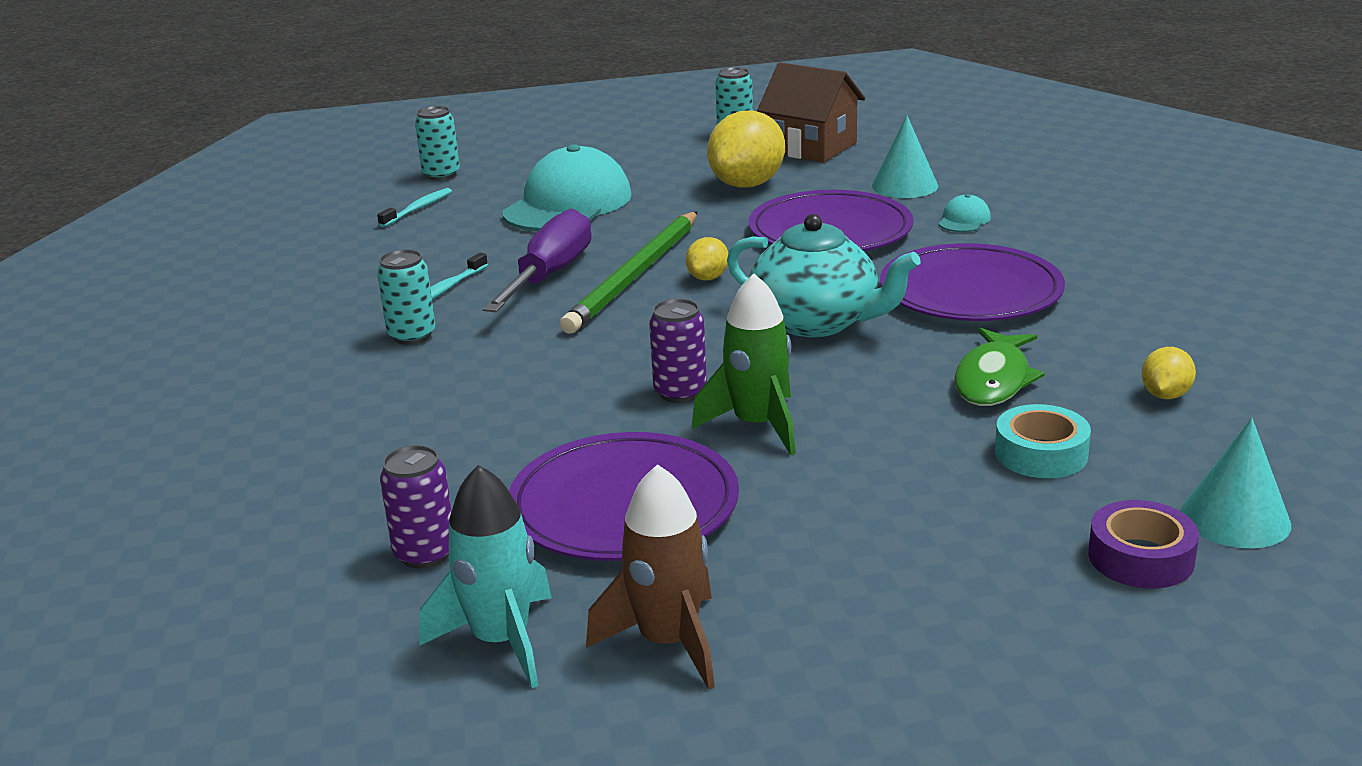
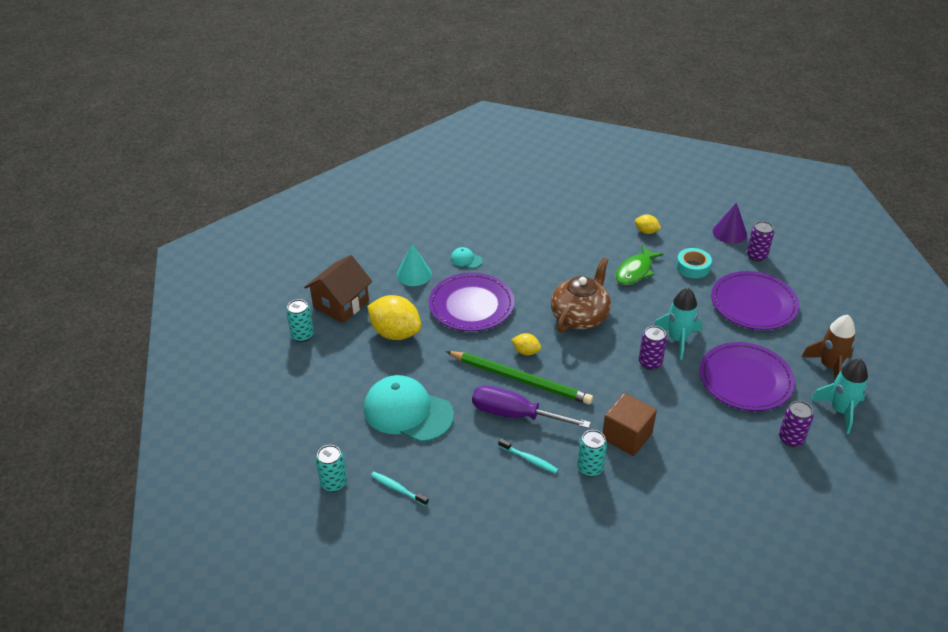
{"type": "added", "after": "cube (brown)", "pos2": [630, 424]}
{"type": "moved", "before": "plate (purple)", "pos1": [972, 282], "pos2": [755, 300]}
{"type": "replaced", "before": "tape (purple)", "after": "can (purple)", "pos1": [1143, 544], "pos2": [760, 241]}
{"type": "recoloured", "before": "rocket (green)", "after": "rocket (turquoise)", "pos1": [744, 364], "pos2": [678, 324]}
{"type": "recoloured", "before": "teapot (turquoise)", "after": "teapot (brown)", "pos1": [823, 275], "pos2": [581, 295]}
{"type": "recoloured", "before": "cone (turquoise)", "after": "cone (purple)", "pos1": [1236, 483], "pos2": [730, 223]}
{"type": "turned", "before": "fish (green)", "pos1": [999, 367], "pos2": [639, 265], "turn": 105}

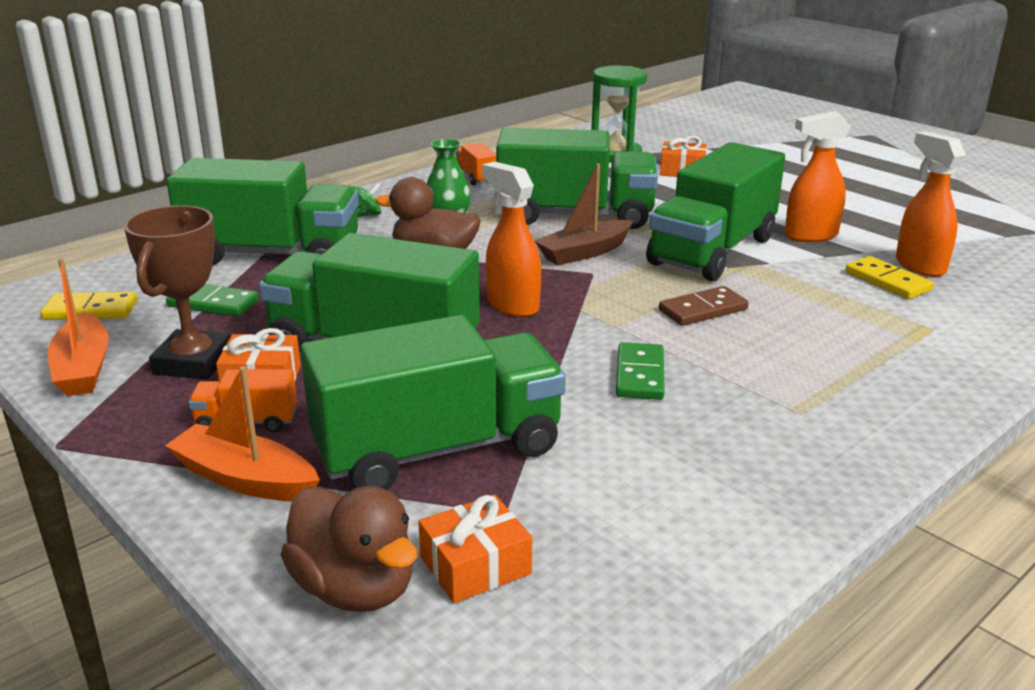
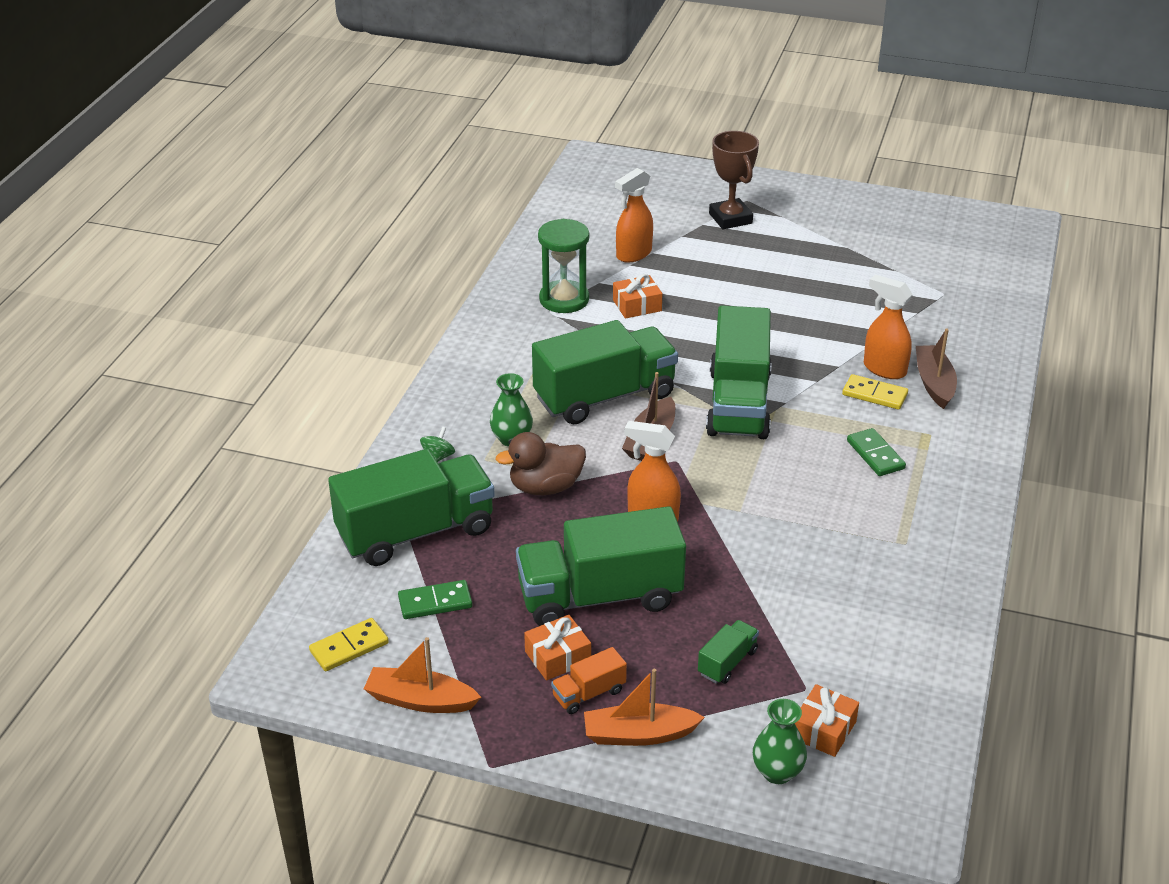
{"type": "removed", "before": "truck (orange)", "pos1": [475, 164]}
{"type": "removed", "before": "domino (brown)", "pos1": [704, 306]}
{"type": "added", "after": "boat (brown)", "pos2": [936, 369]}
{"type": "moved", "before": "trophy (brown)", "pos1": [177, 292], "pos2": [734, 180]}
{"type": "moved", "before": "domino (green)", "pos1": [640, 371], "pos2": [876, 452]}
{"type": "moved", "before": "spray bottle (orange)", "pos1": [818, 176], "pos2": [634, 215]}
{"type": "replaced", "before": "duck (brown)", "after": "vase (green)", "pos1": [349, 549], "pos2": [780, 741]}
{"type": "turned", "before": "boat (orange)", "pos1": [78, 327], "pos2": [422, 675], "turn": 150}
{"type": "resized", "before": "truck (green)", "pos1": [433, 402], "pos2": [728, 652], "scale": 0.43}

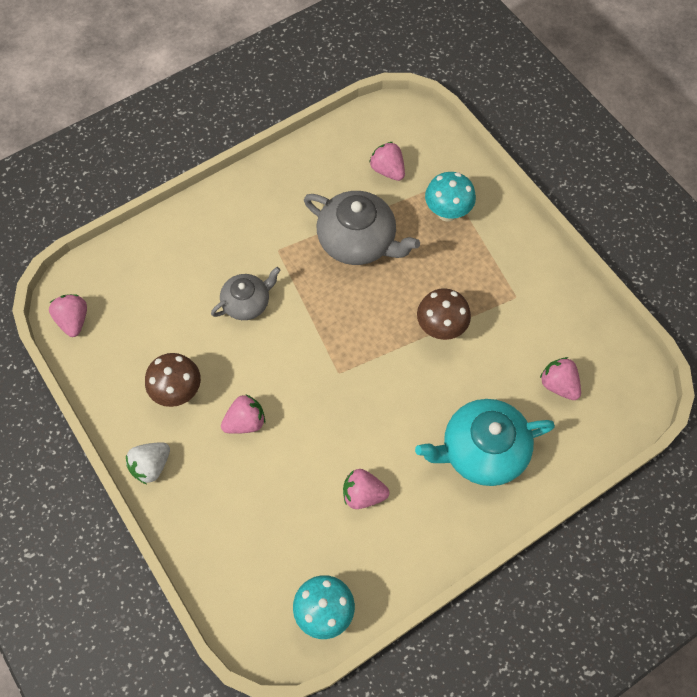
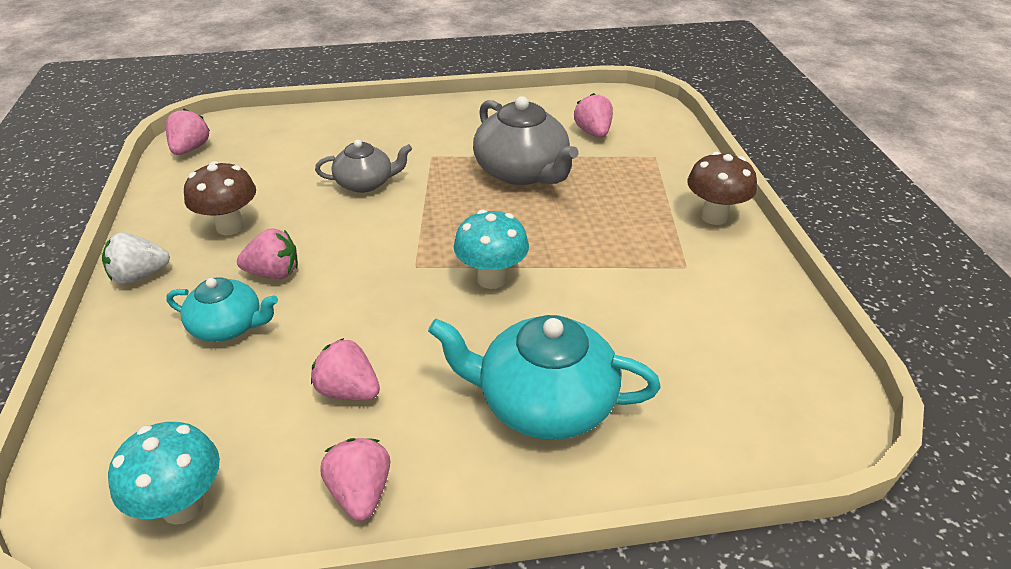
{"type": "added", "after": "teapot (turquoise)", "pos2": [222, 309]}
{"type": "moved", "before": "mushroom (brown)", "pos1": [444, 314], "pos2": [722, 188]}
{"type": "moved", "before": "mushroom (turquoise)", "pos1": [450, 197], "pos2": [491, 249]}
{"type": "moved", "before": "strawberry (pink)", "pos1": [560, 378], "pos2": [355, 479]}

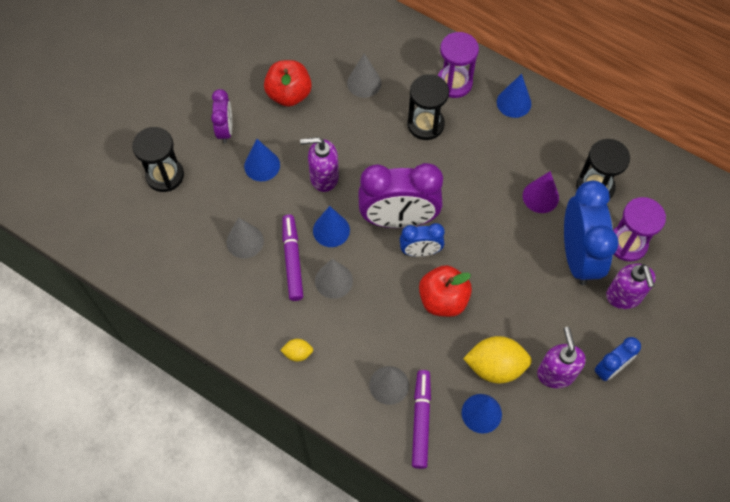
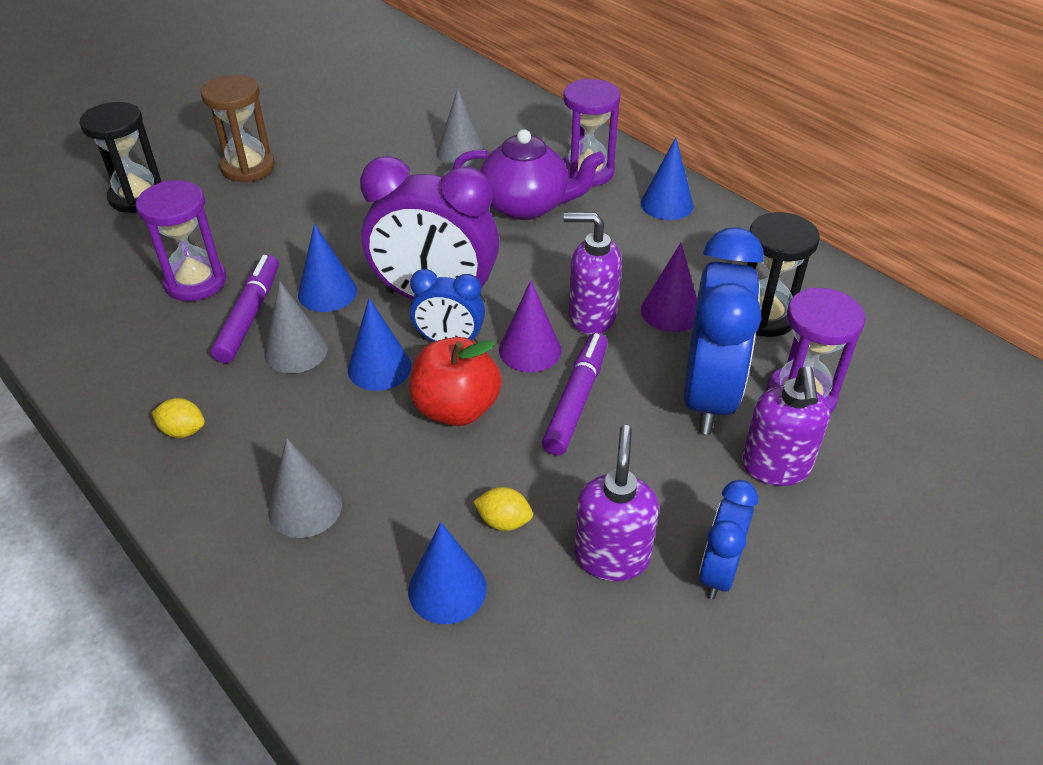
{"type": "removed", "before": "apple (red)", "pos1": [288, 83]}
{"type": "added", "after": "cone (purple)", "pos2": [530, 326]}
{"type": "moved", "before": "cone (blue)", "pos1": [262, 160], "pos2": [380, 344]}
{"type": "moved", "before": "soap dispenser (purple)", "pos1": [319, 164], "pos2": [592, 273]}
{"type": "moved", "before": "marker (purple)", "pos1": [421, 419], "pos2": [575, 393]}
{"type": "replaced", "before": "clock (purple)", "after": "hourglass (brown)", "pos1": [221, 116], "pos2": [238, 129]}
{"type": "replaced", "before": "cone (grey)", "after": "hourglass (purple)", "pos1": [245, 238], "pos2": [181, 240]}
{"type": "replaced", "before": "hourglass (black)", "after": "teapot (purple)", "pos1": [428, 107], "pos2": [529, 174]}
{"type": "turned", "before": "clock (blue)", "pos1": [617, 359], "pos2": [728, 539], "turn": 135}
{"type": "resized", "before": "lemon (yellow)", "pos1": [497, 359], "pos2": [503, 509], "scale": 0.49}

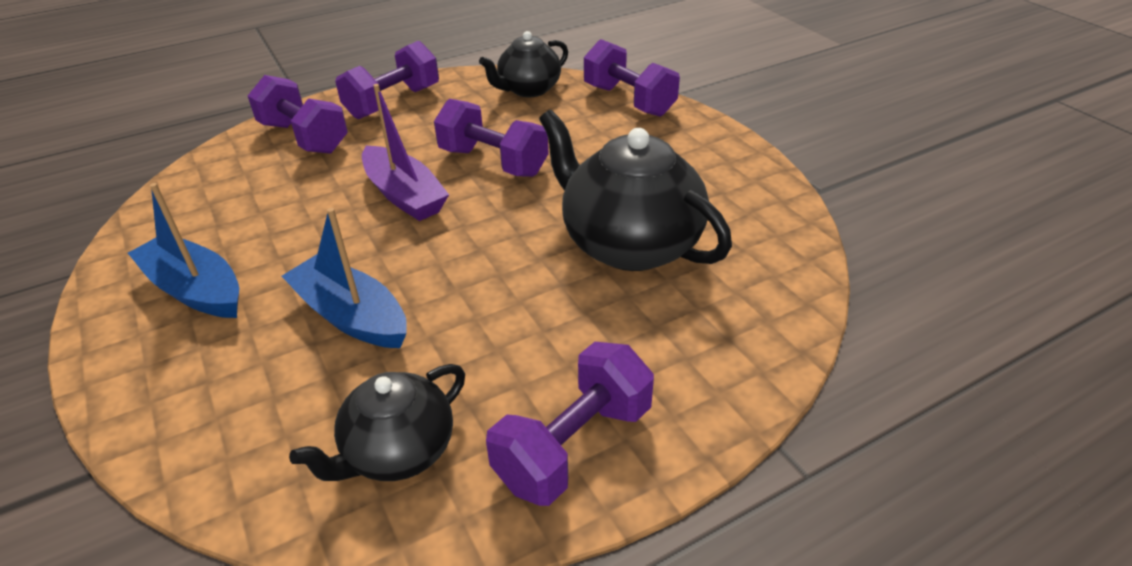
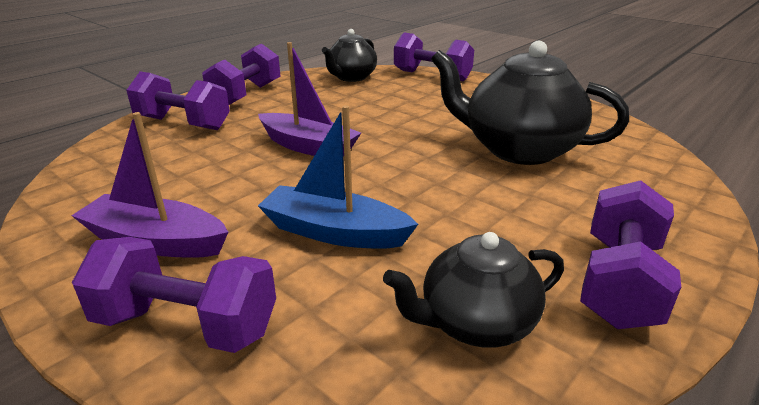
{"type": "moved", "before": "dumbbell (purple)", "pos1": [491, 138], "pos2": [174, 295]}
{"type": "recoloured", "before": "boat (blue)", "after": "boat (purple)", "pos1": [183, 250], "pos2": [149, 185]}
{"type": "turned", "before": "teapot (black)", "pos1": [377, 422], "pos2": [473, 289], "turn": 45}

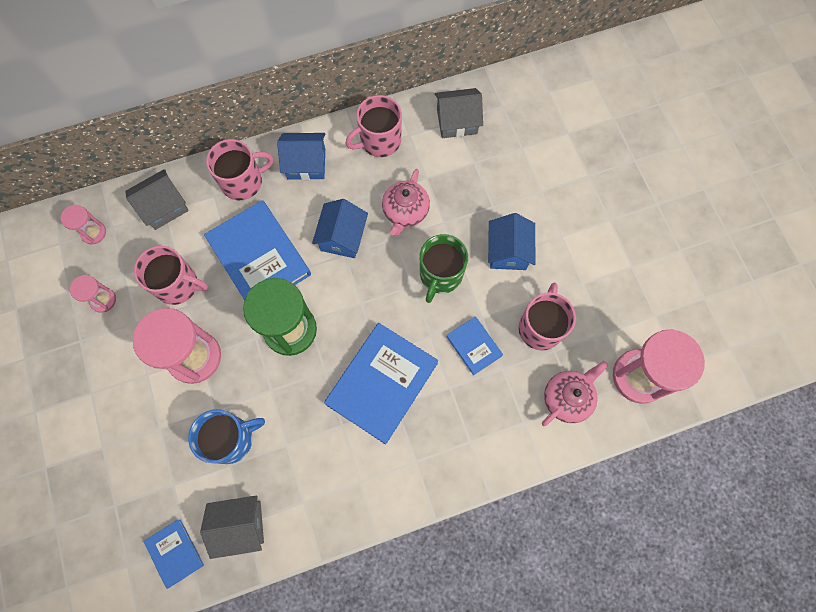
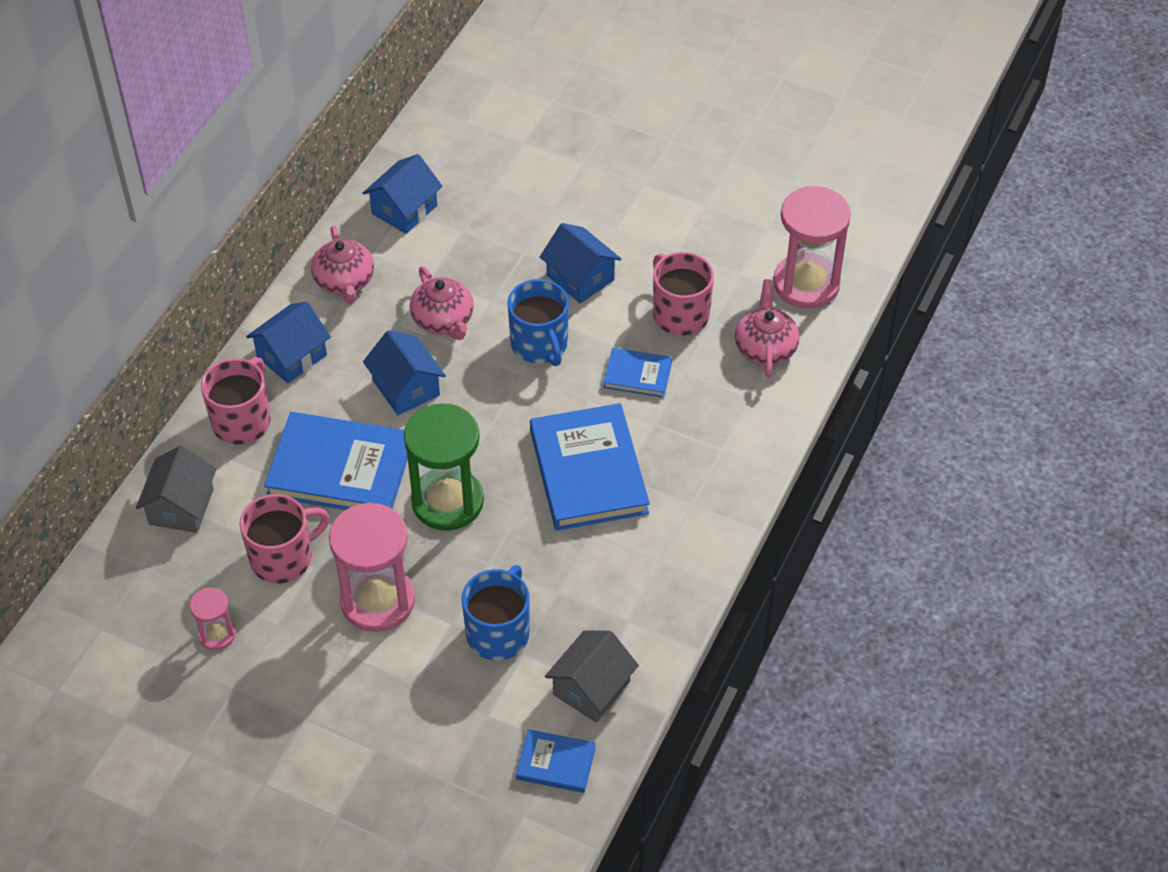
{"type": "removed", "before": "hourglass (pink)", "pos1": [83, 224]}
{"type": "replaced", "before": "mug (pink)", "after": "teapot (pink)", "pos1": [373, 126], "pos2": [342, 264]}
{"type": "recoloured", "before": "mug (green)", "after": "mug (blue)", "pos1": [444, 268], "pos2": [538, 322]}
{"type": "recoloured", "before": "house (grey)", "after": "house (blue)", "pos1": [459, 113], "pos2": [402, 194]}

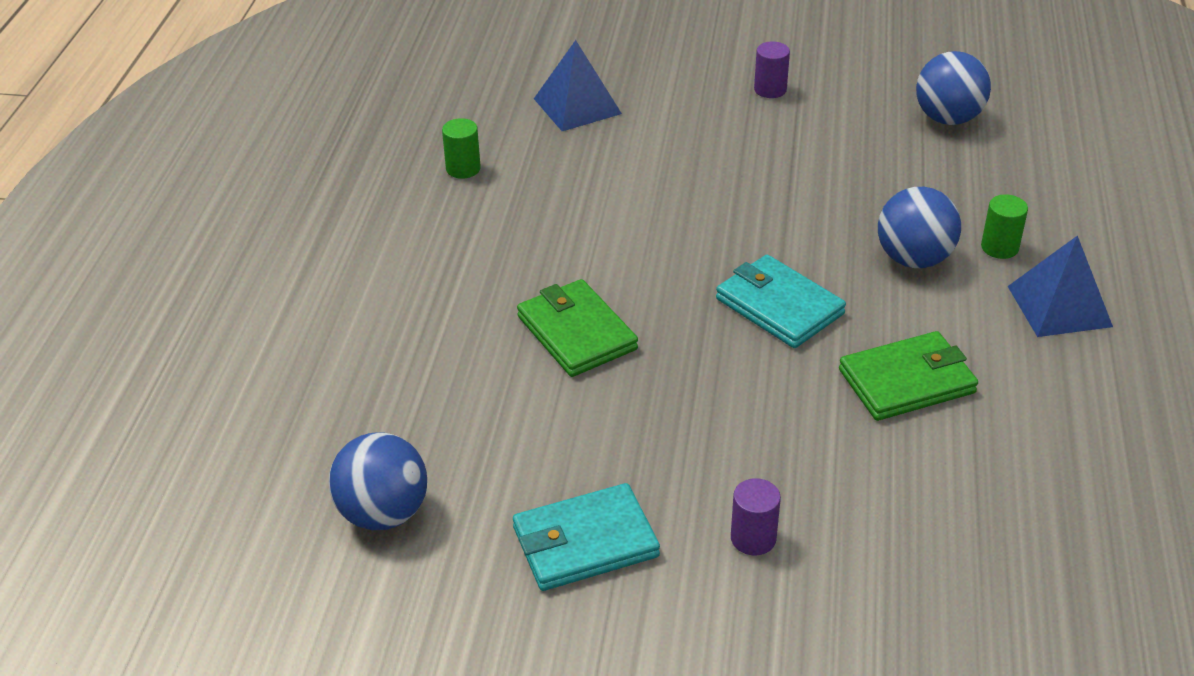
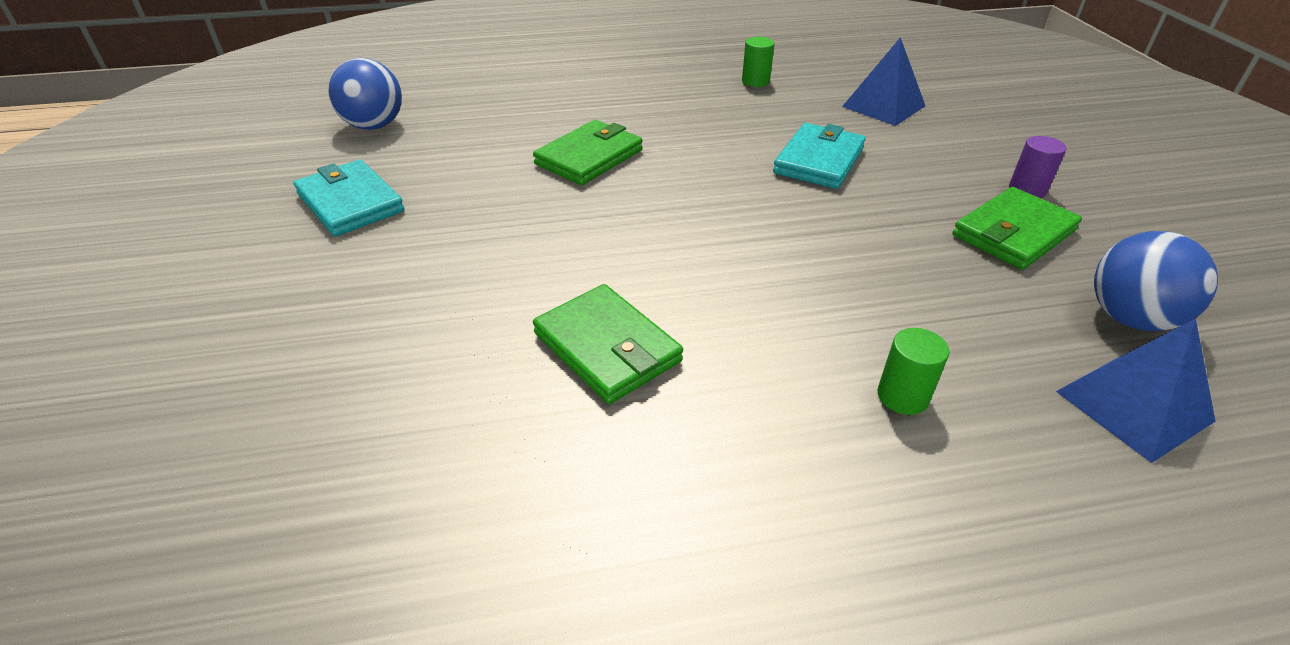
{"type": "removed", "before": "cylinder (purple)", "pos1": [756, 516]}
{"type": "removed", "before": "ball (blue)", "pos1": [919, 227]}
{"type": "added", "after": "wallet (green)", "pos2": [1017, 228]}
{"type": "moved", "before": "wallet (turquoise)", "pos1": [781, 301], "pos2": [819, 156]}
{"type": "moved", "before": "pyramid (blue)", "pos1": [1060, 286], "pos2": [1136, 391]}

